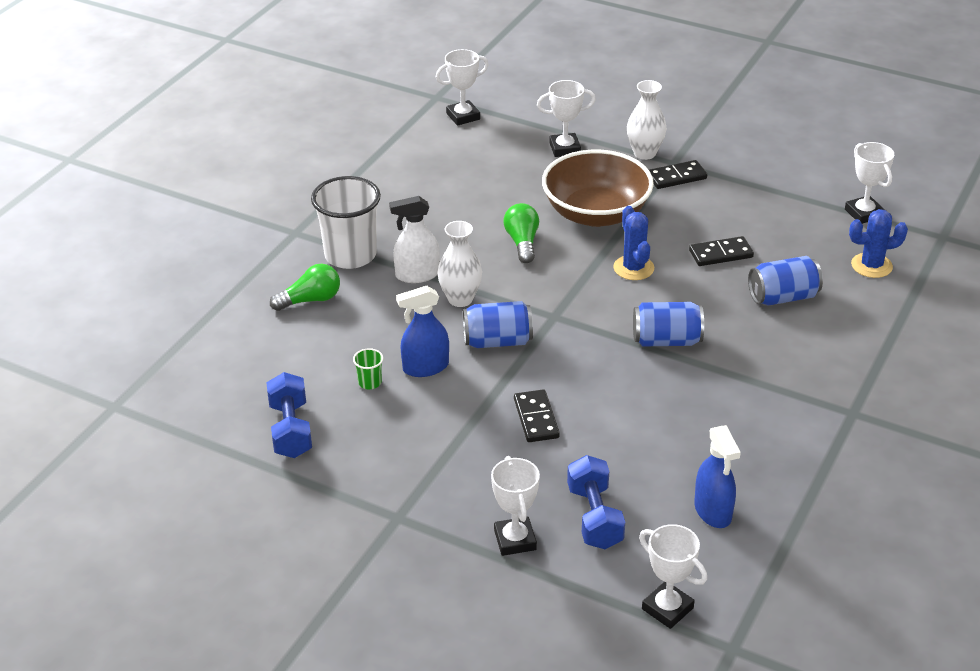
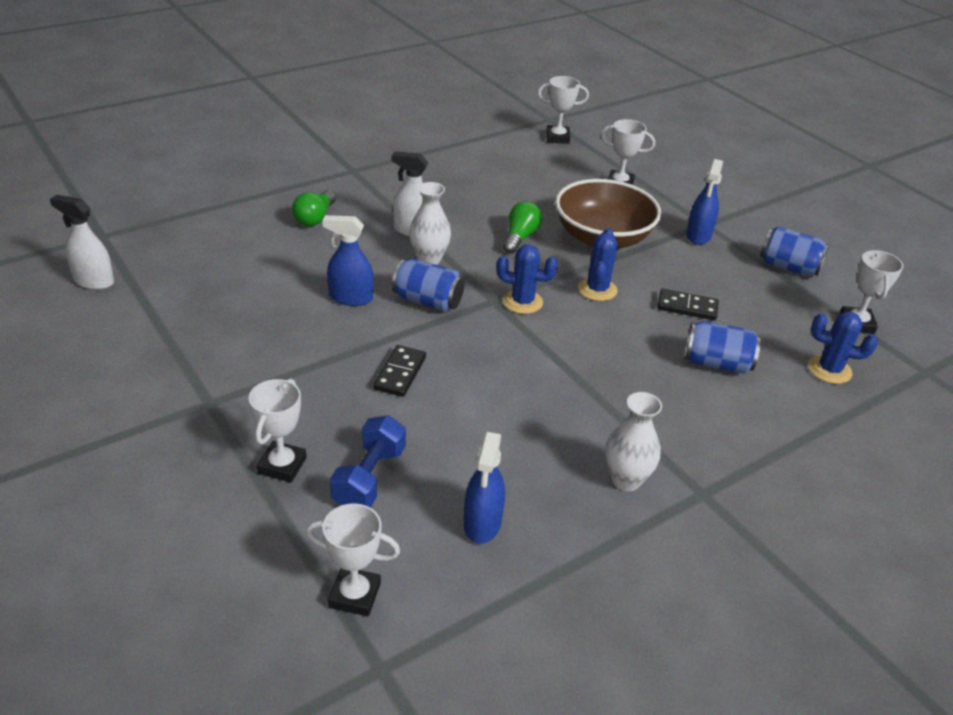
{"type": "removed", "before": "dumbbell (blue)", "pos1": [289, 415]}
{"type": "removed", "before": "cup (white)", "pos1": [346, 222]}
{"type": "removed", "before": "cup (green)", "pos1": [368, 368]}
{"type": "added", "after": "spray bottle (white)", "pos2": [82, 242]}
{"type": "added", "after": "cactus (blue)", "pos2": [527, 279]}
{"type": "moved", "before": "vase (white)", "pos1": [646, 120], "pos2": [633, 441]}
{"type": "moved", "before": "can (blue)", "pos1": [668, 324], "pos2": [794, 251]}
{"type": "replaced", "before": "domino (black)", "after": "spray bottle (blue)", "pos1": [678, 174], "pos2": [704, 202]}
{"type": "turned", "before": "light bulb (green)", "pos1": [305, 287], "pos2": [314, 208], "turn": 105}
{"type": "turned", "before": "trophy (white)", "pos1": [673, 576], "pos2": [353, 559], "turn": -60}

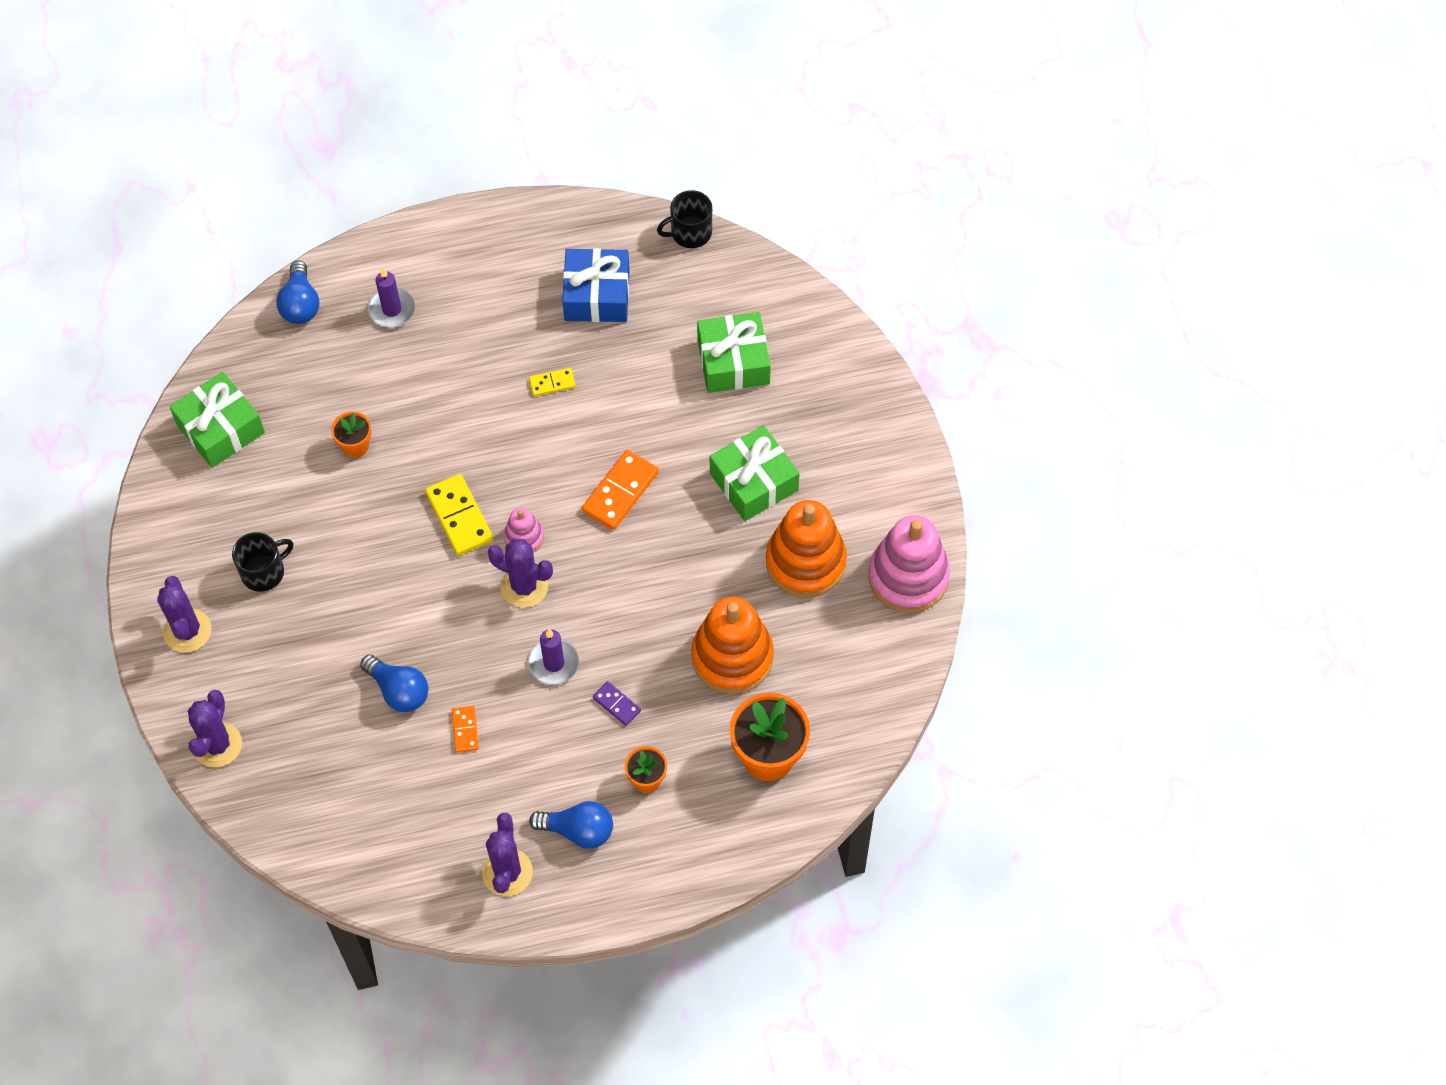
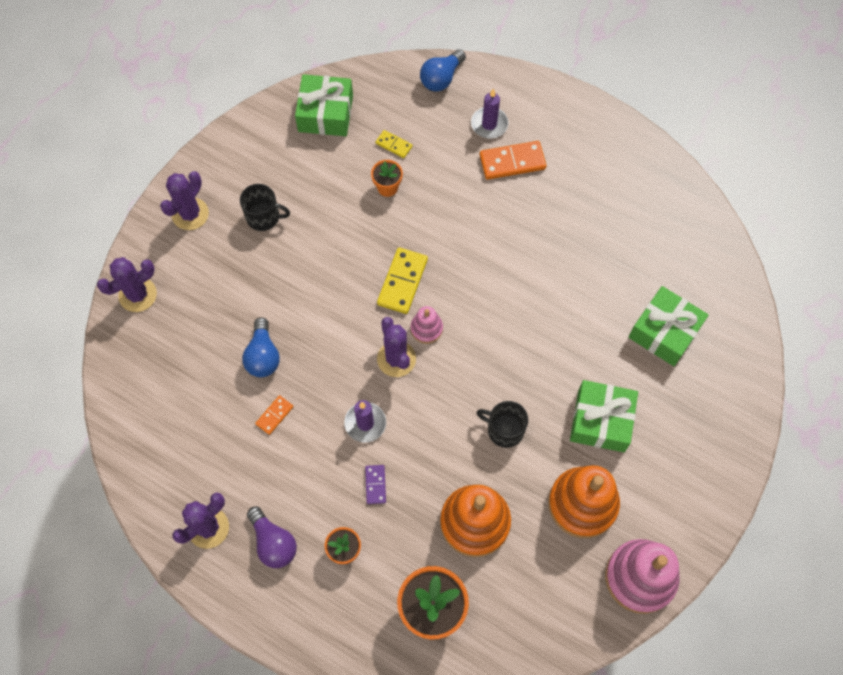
{"type": "removed", "before": "gift (blue)", "pos1": [596, 285]}
{"type": "moved", "before": "domino (yellow)", "pos1": [552, 382], "pos2": [394, 144]}
{"type": "moved", "before": "domino (orange)", "pos1": [620, 490], "pos2": [513, 160]}
{"type": "moved", "before": "mug (black)", "pos1": [684, 219], "pos2": [502, 424]}
{"type": "recoloured", "before": "light bulb (blue)", "after": "light bulb (purple)", "pos1": [571, 825], "pos2": [272, 537]}

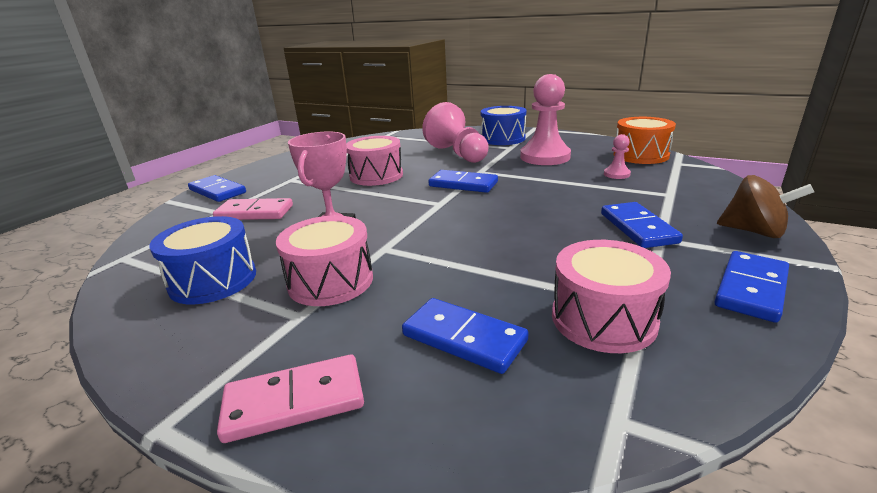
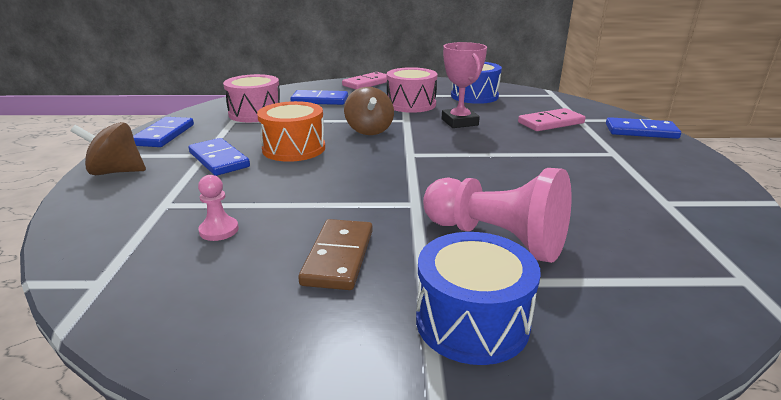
{"type": "removed", "before": "drum (pink)", "pos1": [374, 161]}
{"type": "removed", "before": "domino (blue)", "pos1": [463, 181]}
{"type": "added", "after": "spinning top (brown)", "pos2": [369, 111]}
{"type": "moved", "before": "drum (orange)", "pos1": [644, 140], "pos2": [291, 131]}
{"type": "replaced", "before": "pawn (pink)", "after": "domino (brown)", "pos1": [545, 119], "pos2": [335, 254]}

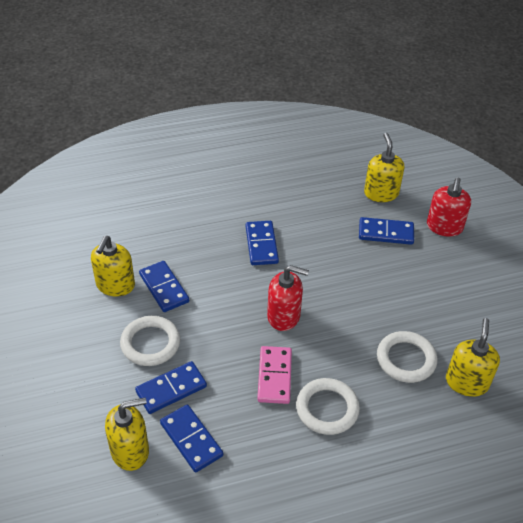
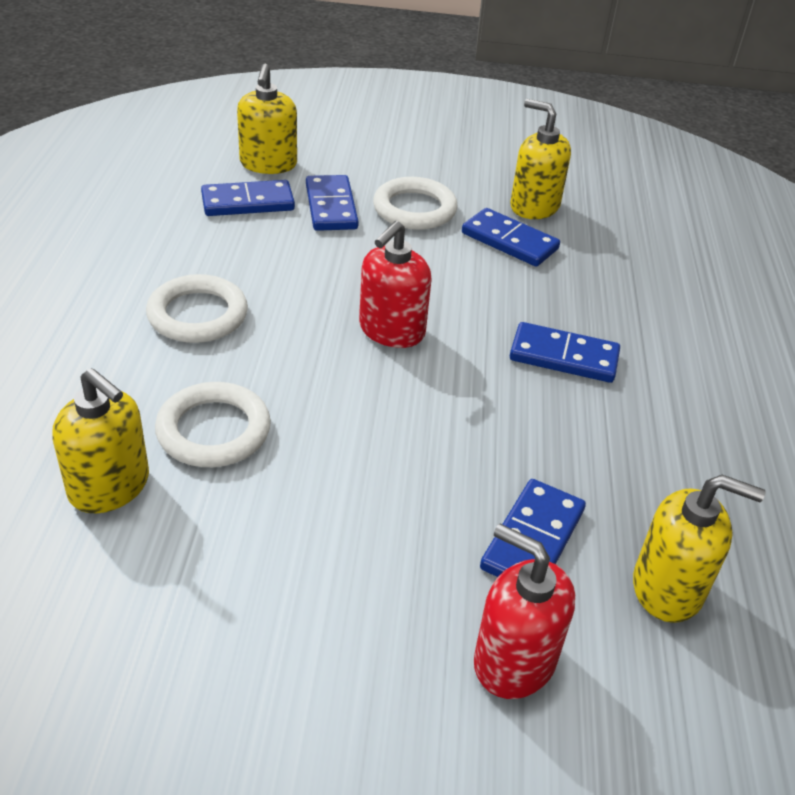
{"type": "removed", "before": "domino (pink)", "pos1": [274, 375]}
{"type": "turned", "before": "domino (blue)", "pos1": [164, 286], "pos2": [511, 237], "turn": 45}

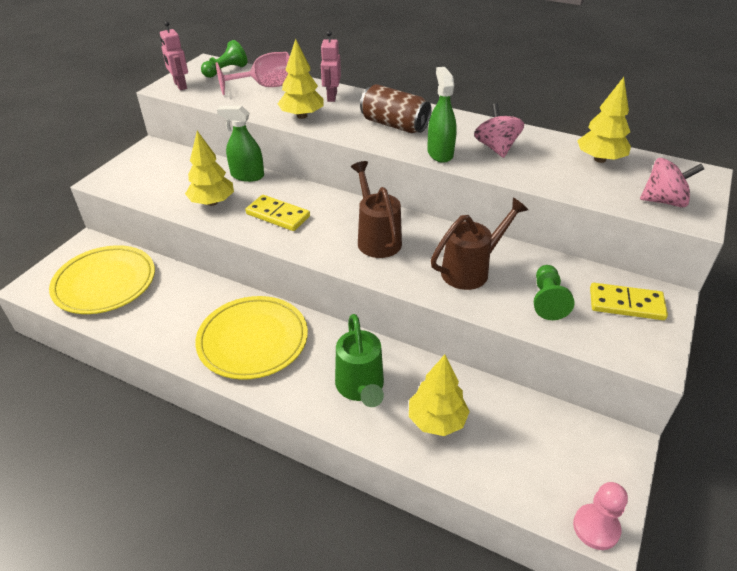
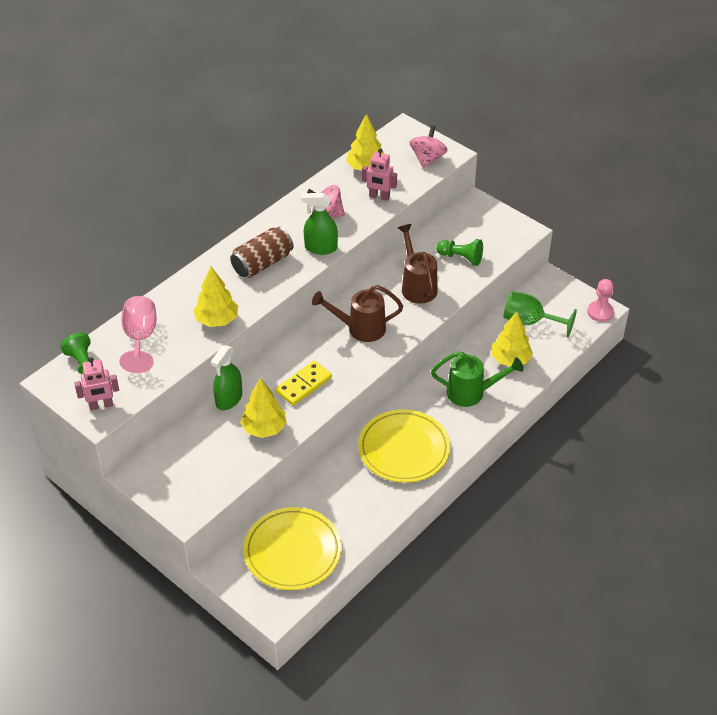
{"type": "removed", "before": "domino (yellow)", "pos1": [629, 301]}
{"type": "added", "after": "goblet (green)", "pos2": [540, 314]}
{"type": "moved", "before": "robot (pink)", "pos1": [330, 66], "pos2": [379, 174]}

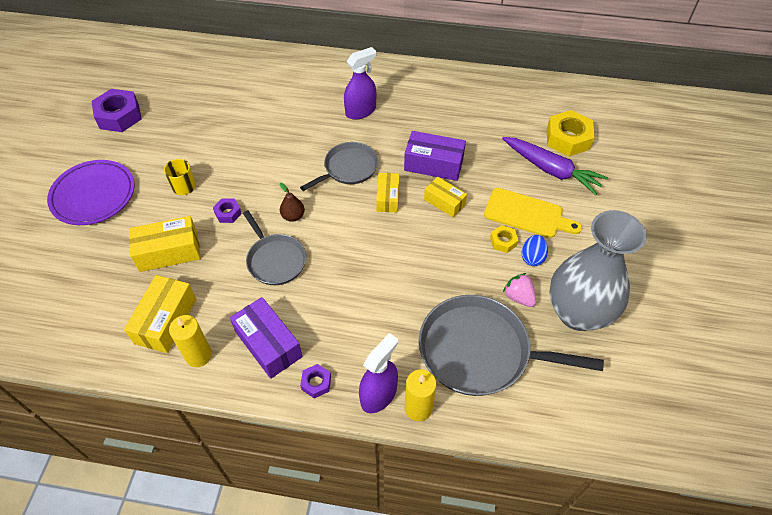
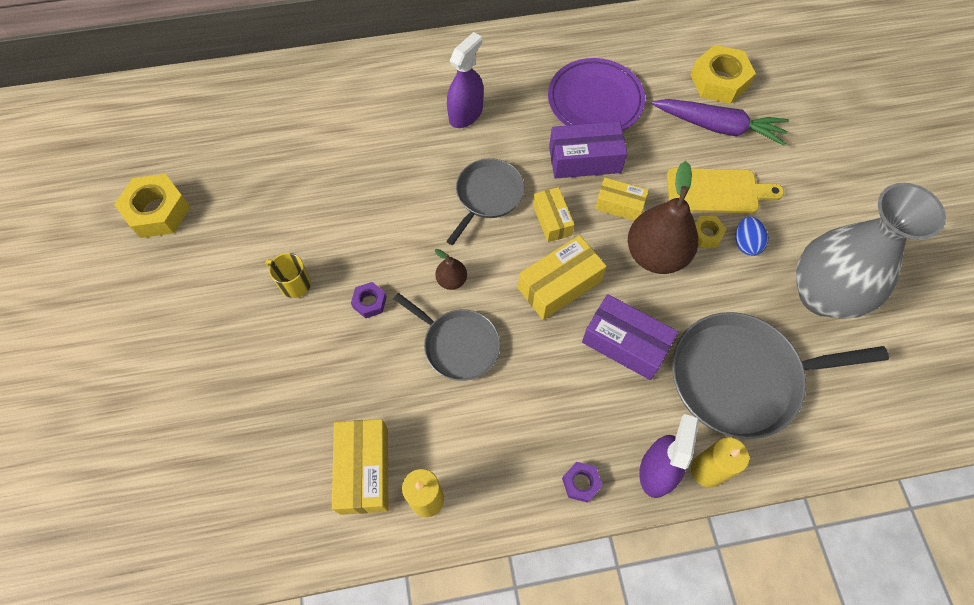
{"type": "removed", "before": "strawberry (pink)", "pos1": [519, 290]}
{"type": "added", "after": "pear (brown)", "pos2": [663, 217]}
{"type": "moved", "before": "plate (purple)", "pos1": [90, 192], "pos2": [596, 94]}
{"type": "moved", "before": "box (yellow)", "pos1": [165, 244], "pos2": [562, 277]}
{"type": "moved", "before": "box (purple)", "pos1": [266, 338], "pos2": [630, 337]}
{"type": "recoloured", "before": "nut (purple)", "after": "nut (yellow)", "pos1": [116, 110], "pos2": [152, 206]}

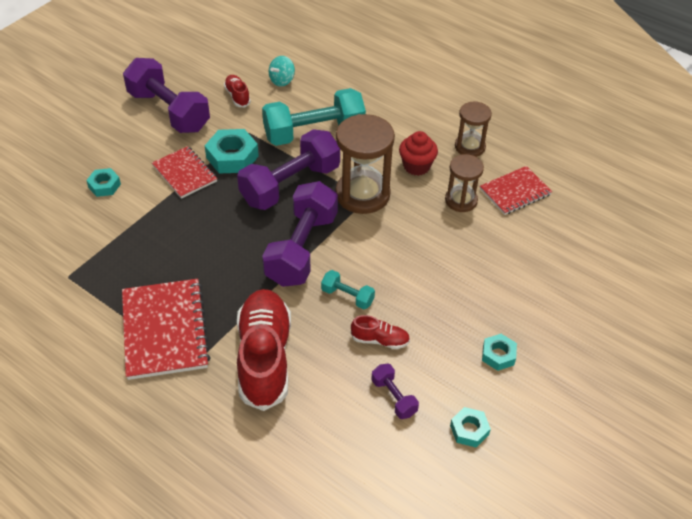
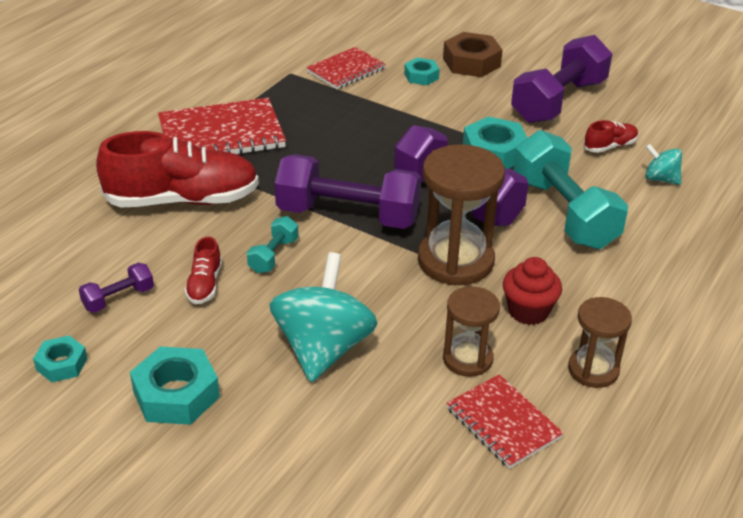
{"type": "added", "after": "spinning top (turquoise)", "pos2": [323, 317]}
{"type": "added", "after": "nut (brown)", "pos2": [472, 54]}
{"type": "moved", "before": "notebook (red)", "pos1": [184, 172], "pos2": [346, 68]}
{"type": "resized", "before": "nut (turquoise)", "pos1": [499, 352], "pos2": [175, 386], "scale": 1.68}

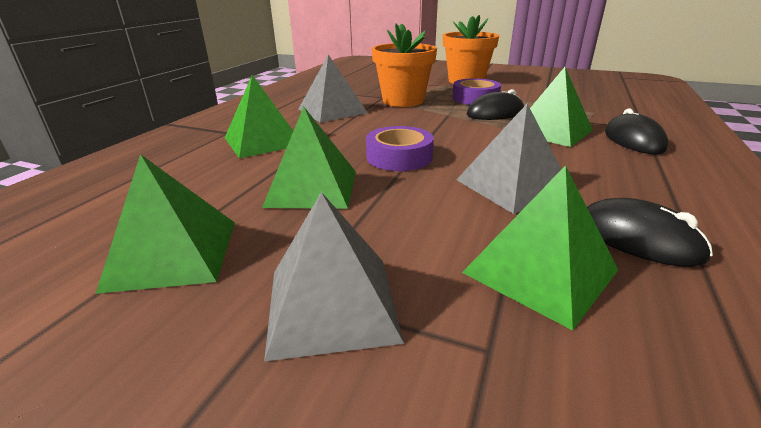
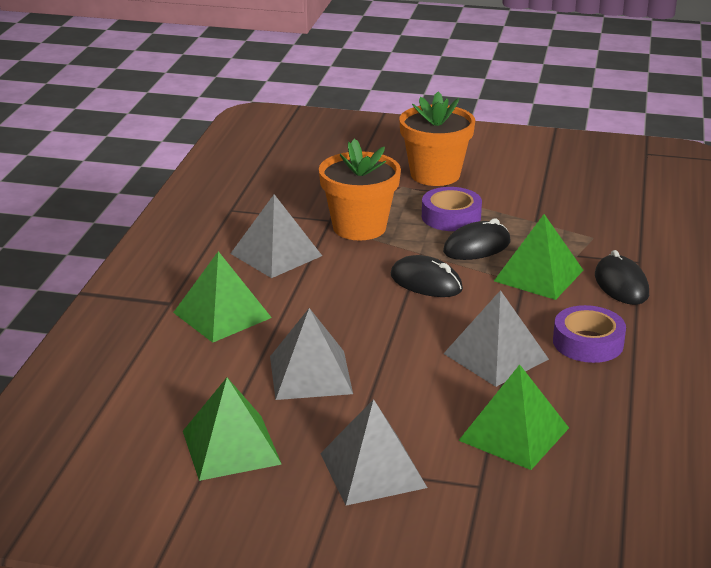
{"type": "moved", "before": "tape (purple)", "pos1": [400, 148], "pos2": [589, 334]}
{"type": "moved", "before": "mouse (black)", "pos1": [650, 232], "pos2": [427, 276]}
{"type": "recoloured", "before": "pyramid (green)", "after": "pyramid (grey)", "pos1": [309, 158], "pos2": [311, 354]}

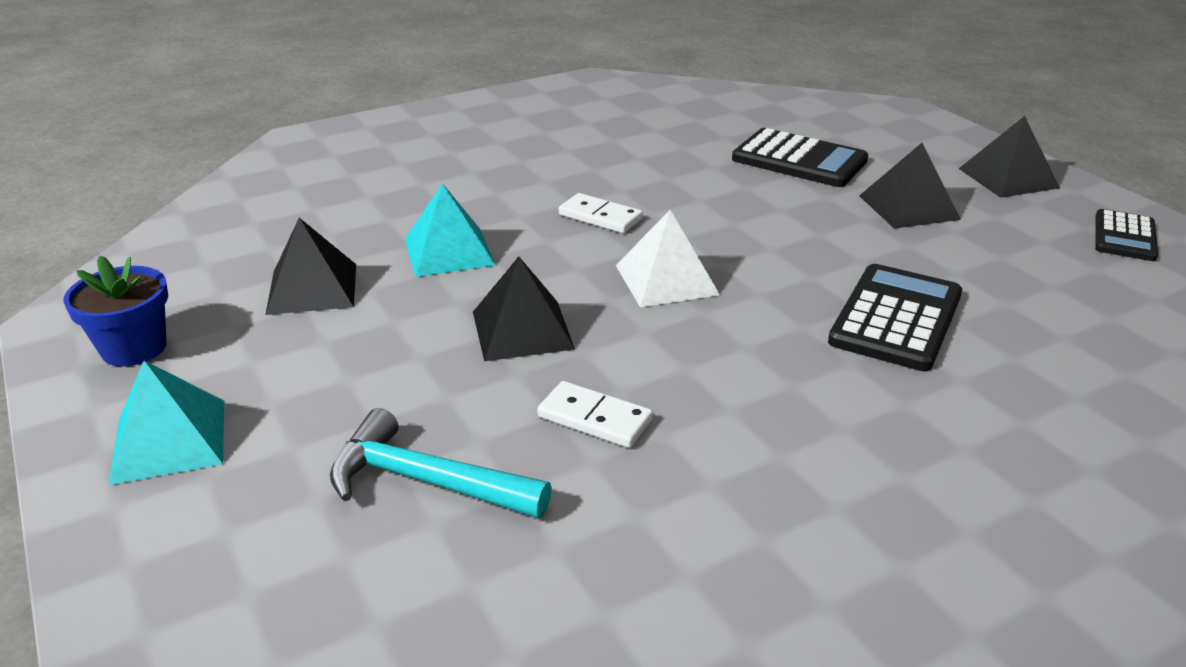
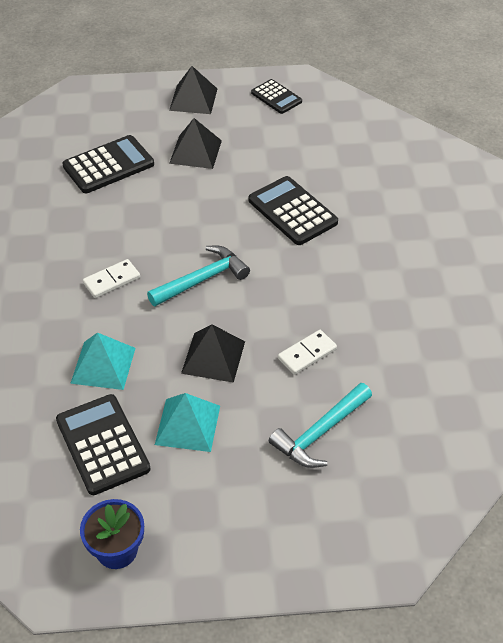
{"type": "moved", "before": "pyramid (turquoise)", "pos1": [166, 423], "pos2": [187, 422]}
{"type": "replaced", "before": "pyramid (black)", "after": "calculator (black)", "pos1": [310, 266], "pos2": [103, 444]}
{"type": "replaced", "before": "pyramid (white)", "after": "hammer (turquoise)", "pos1": [668, 258], "pos2": [198, 276]}

